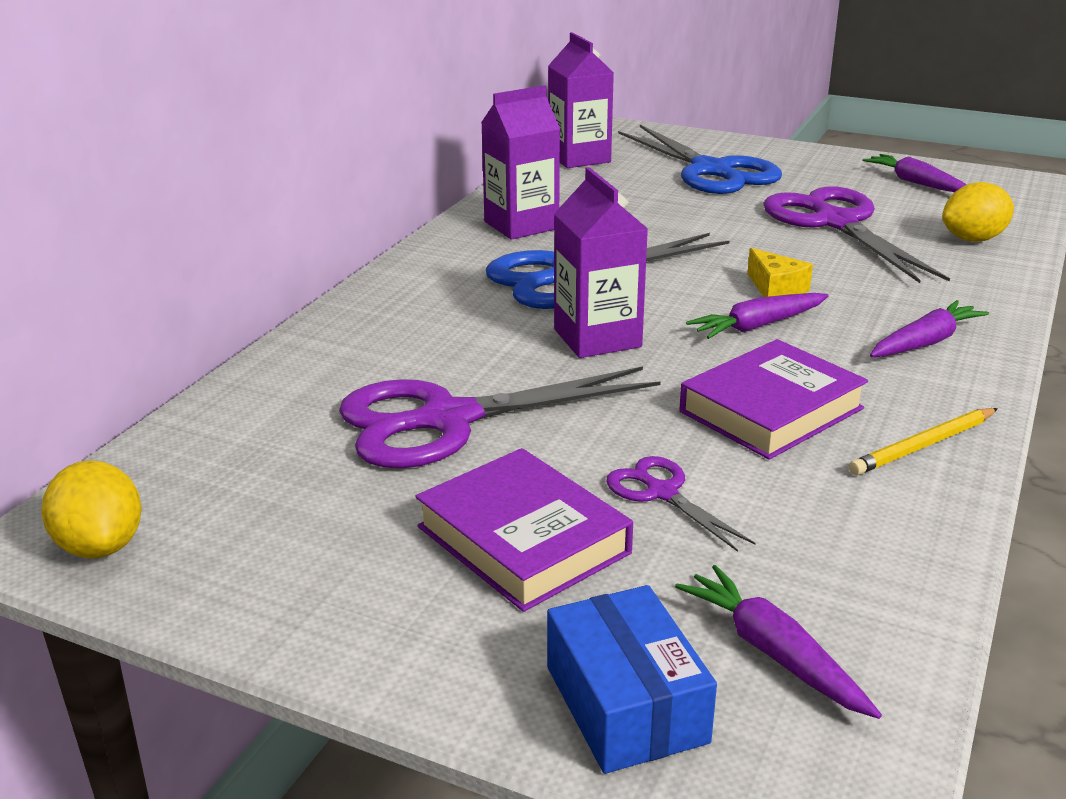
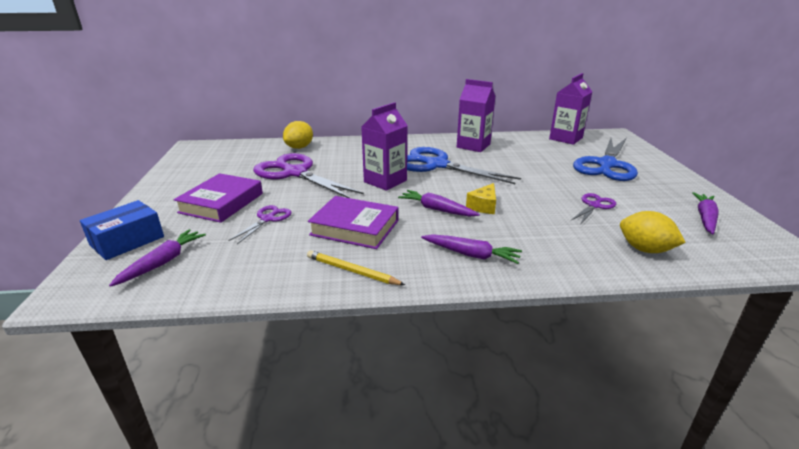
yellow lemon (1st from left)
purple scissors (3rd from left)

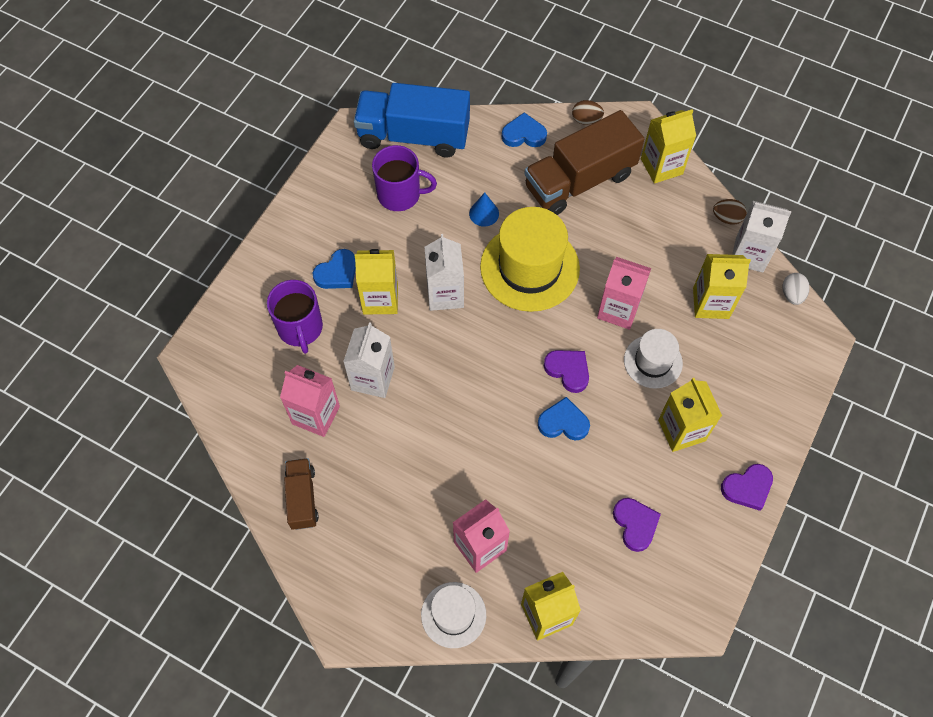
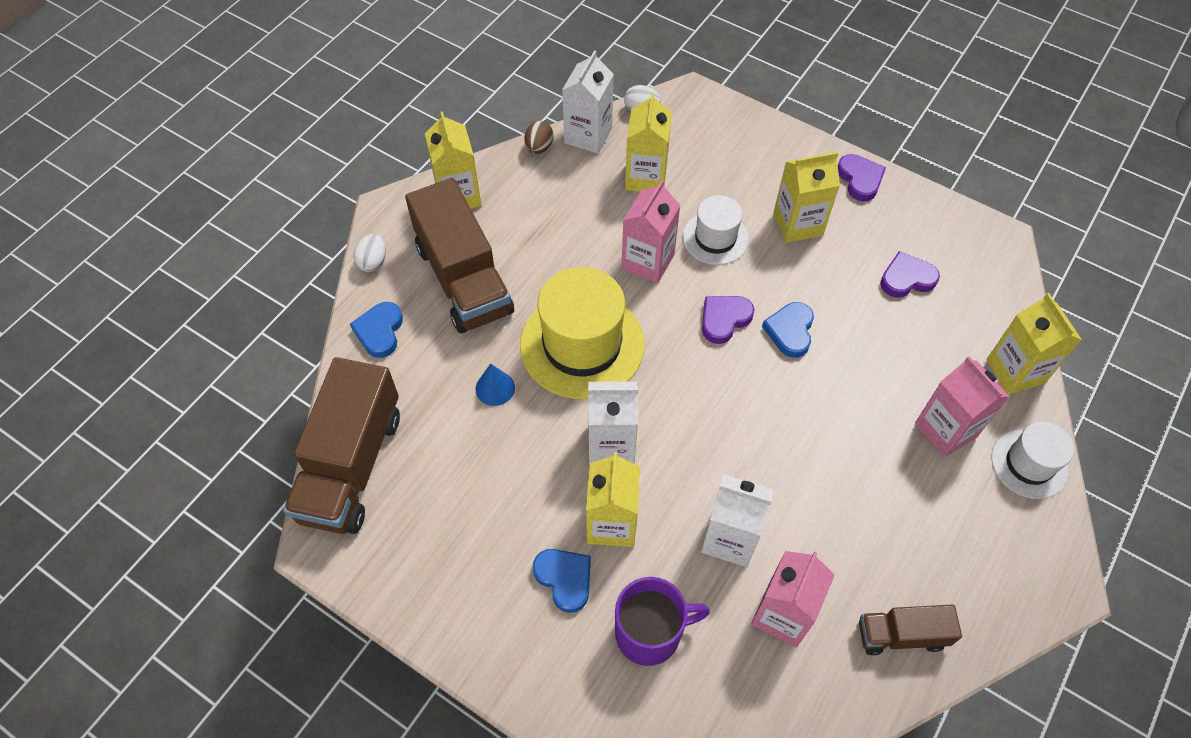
brown truck (1st from left)
white egg (1st from left)
purple mug (2nd from left in the first image)

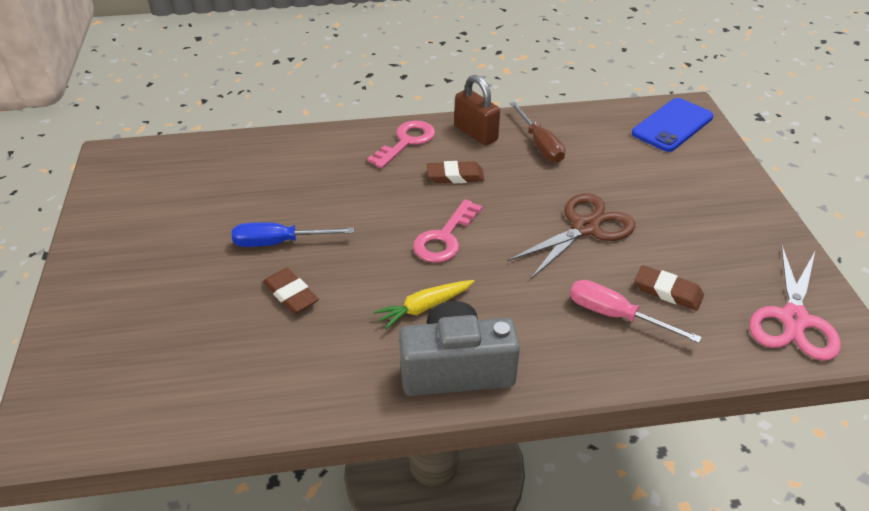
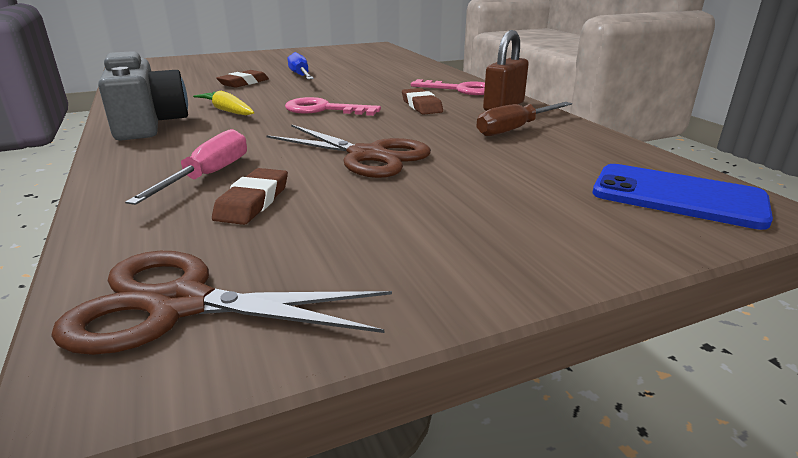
brown scissors (1st from left)

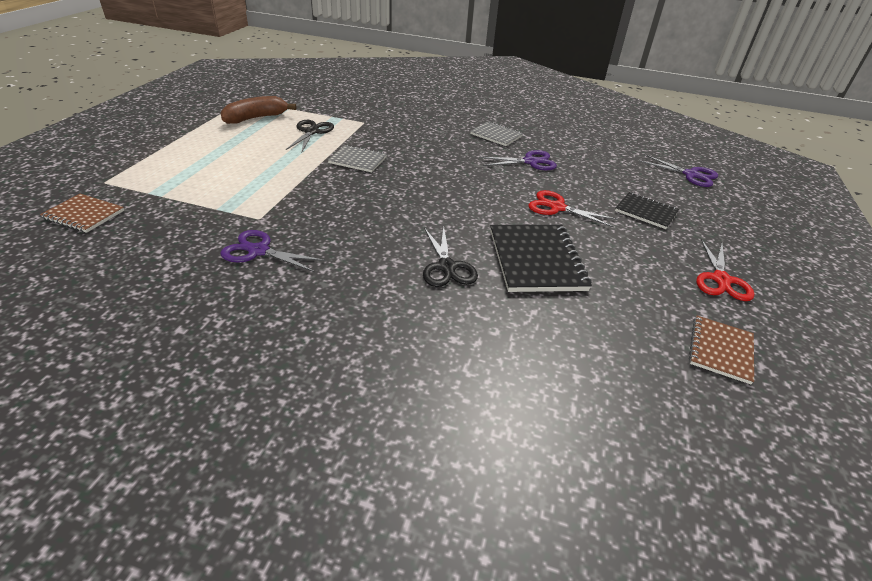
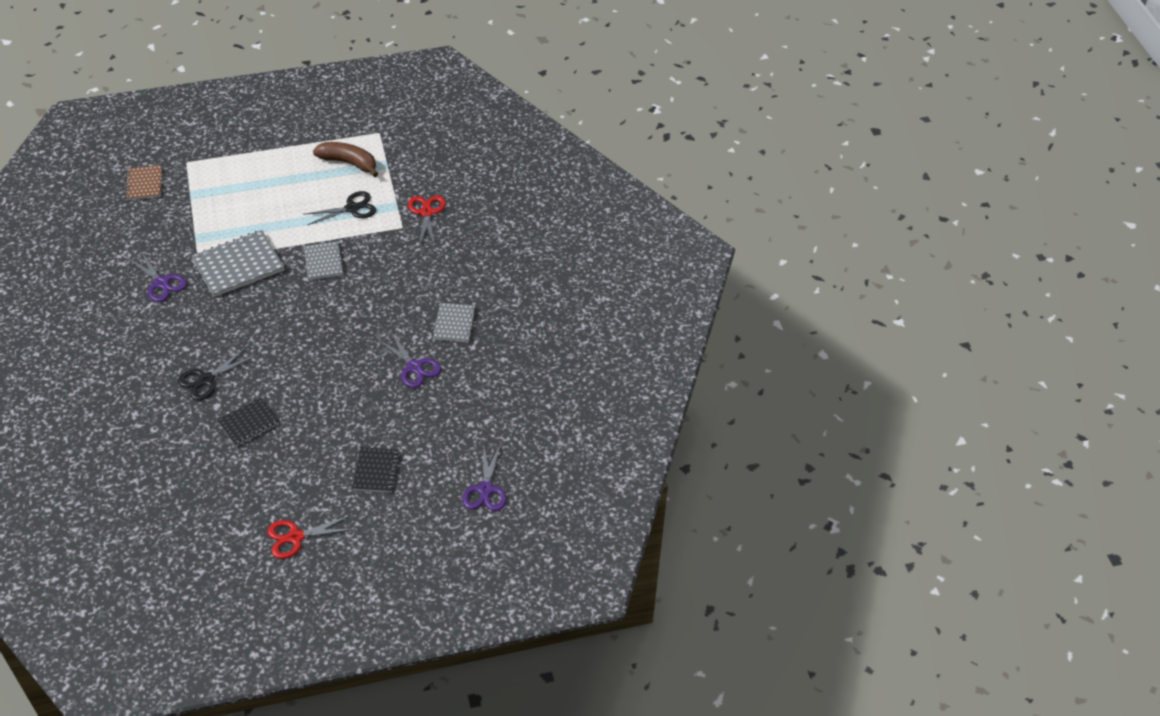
purple scissors (1st from left)
grey notebook (1st from left)
black notebook (1st from left)
red scissors (2nd from left)
brown notebook (2nd from left in the first image)

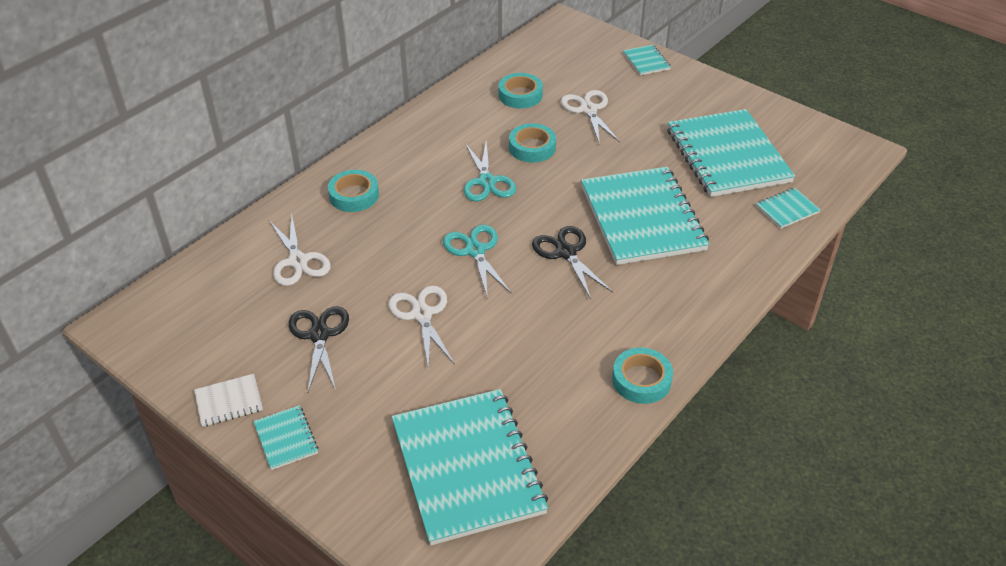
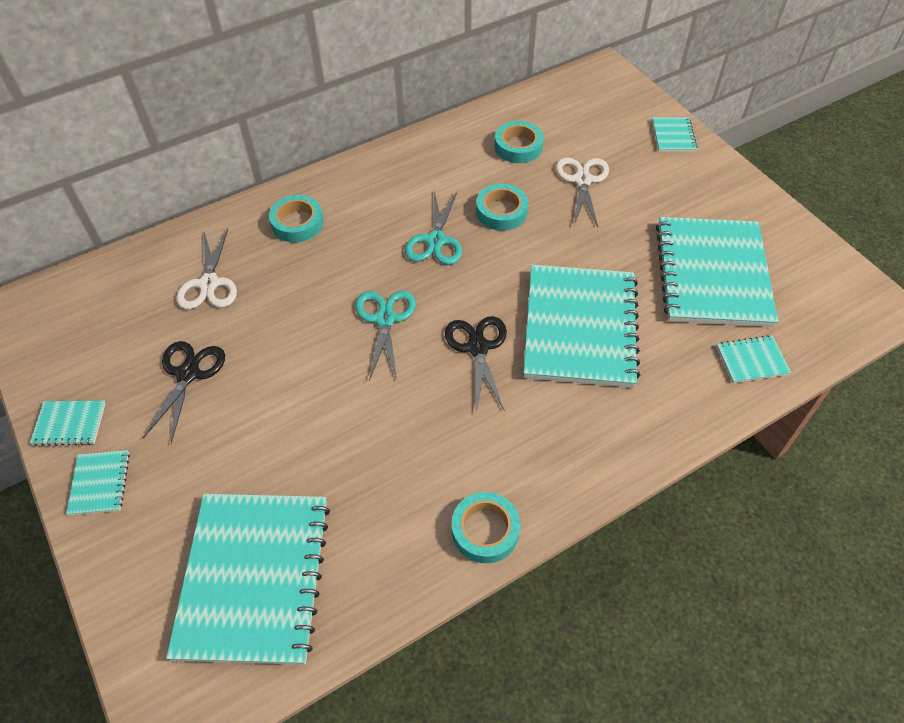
turquoise notebook (1st from left)
white scissors (2nd from left in the first image)

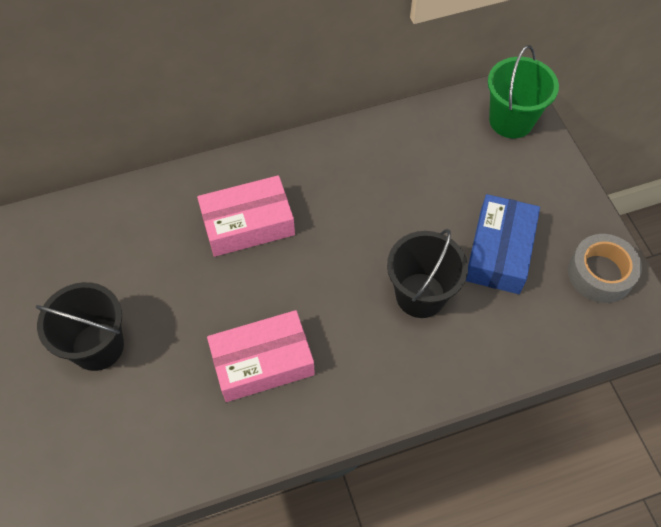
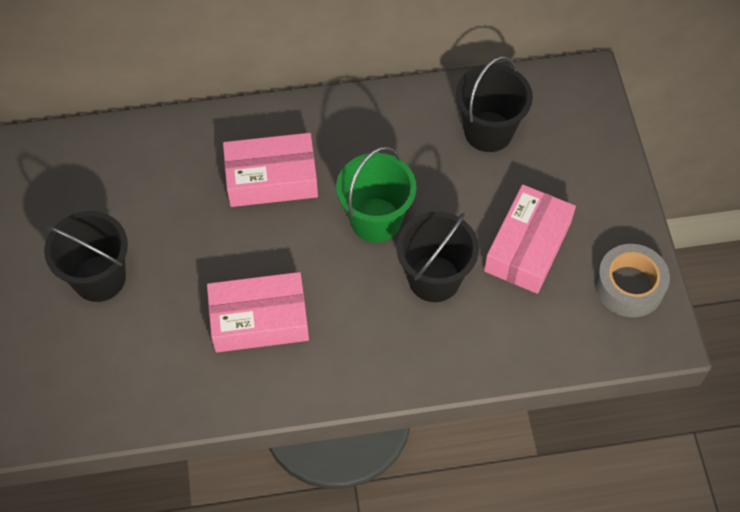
green bucket
black bucket (3rd from left)
pink box (3rd from left)

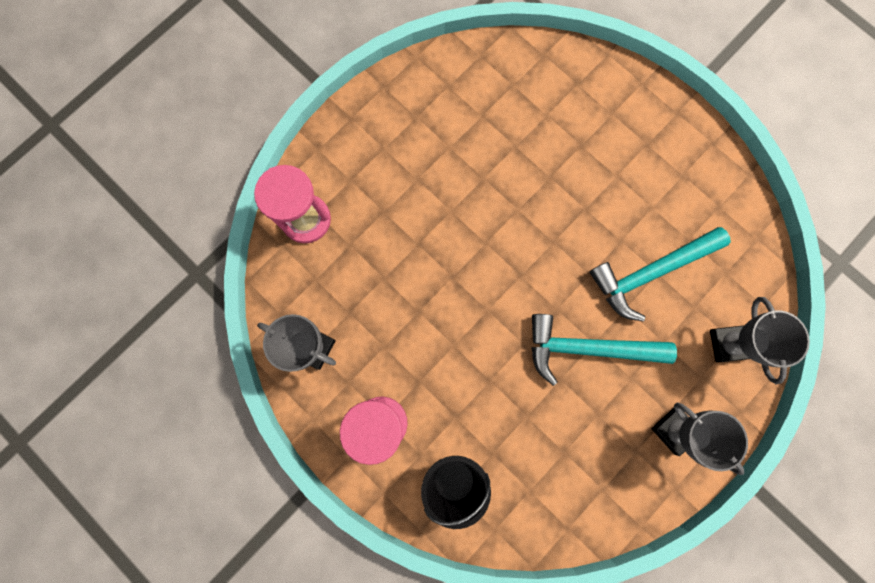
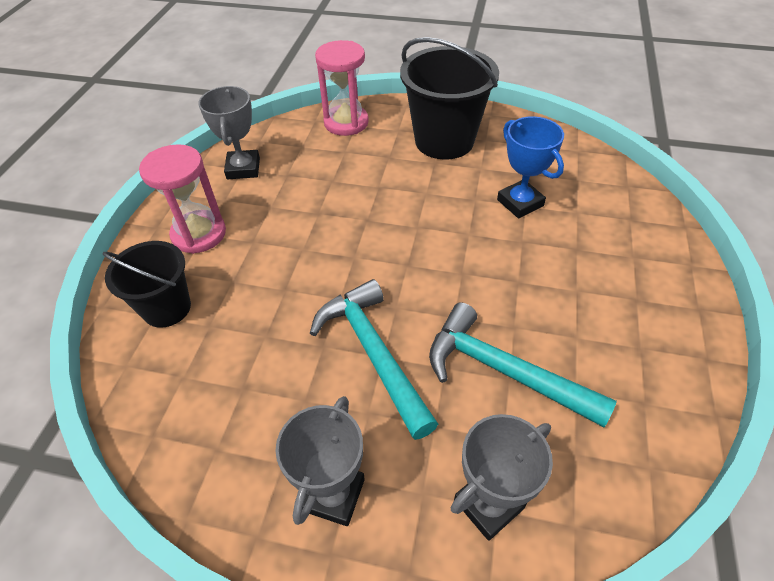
black bucket (2nd from left)
blue trophy

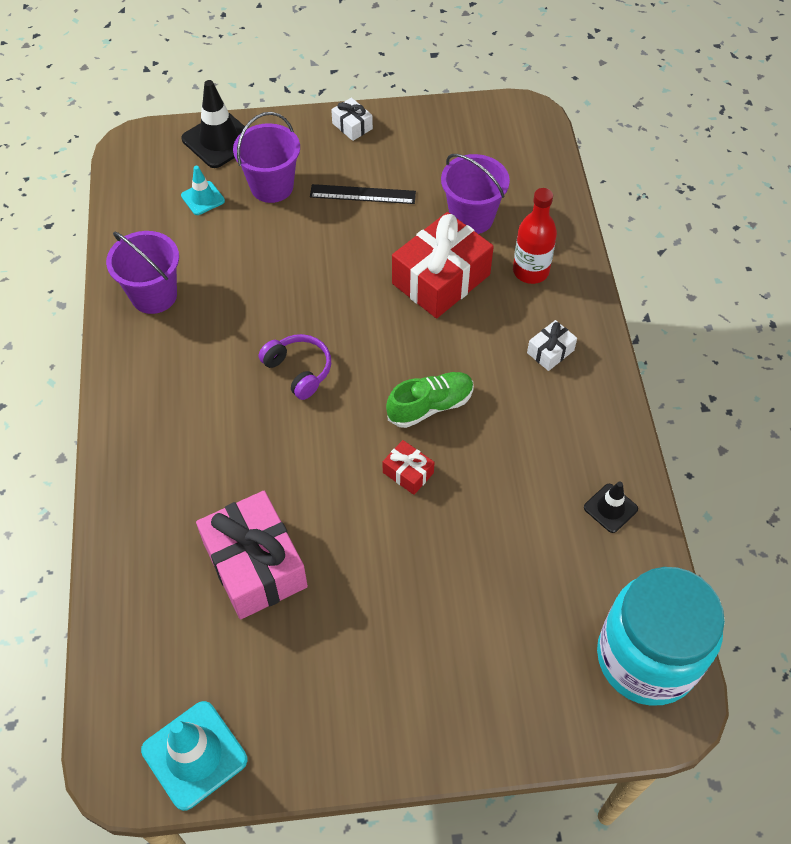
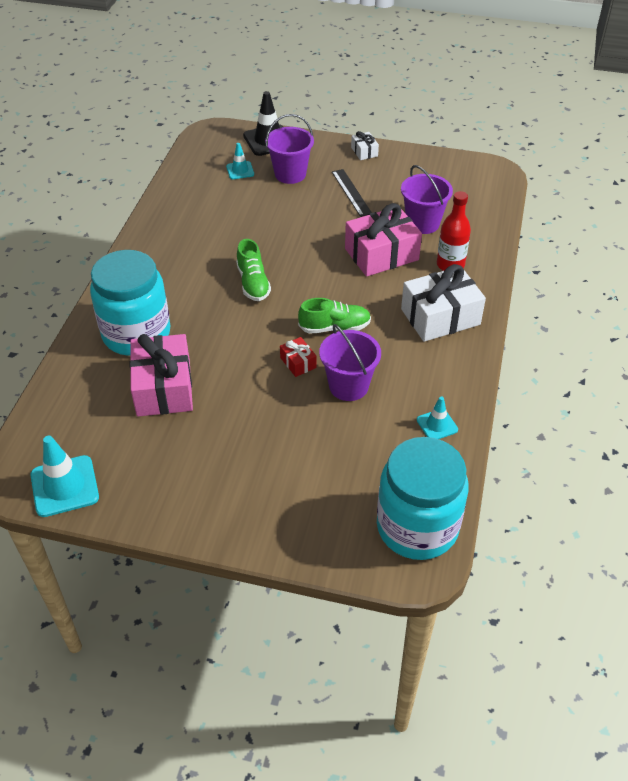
turquoise jar (1st from left)
green shoe (1st from left)
purple bucket (2nd from left)
black ruler
pink gift (2nd from left)
white gift (2nd from left)
turquoise traffic cone (3rd from left)

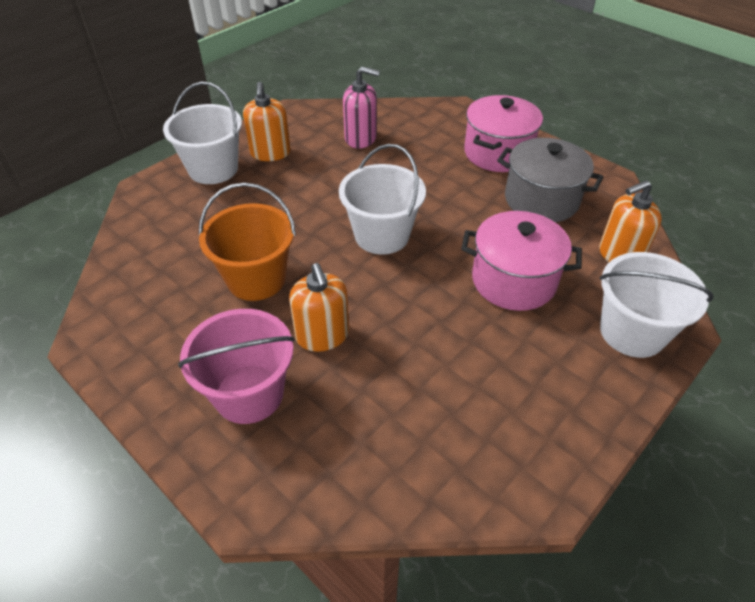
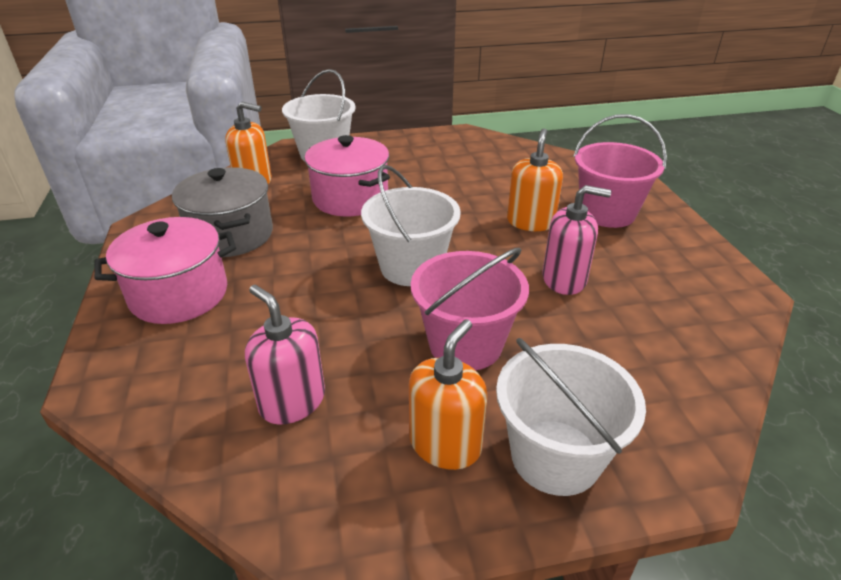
pink bucket (1st from left)
pink soap dispenser (2nd from left)

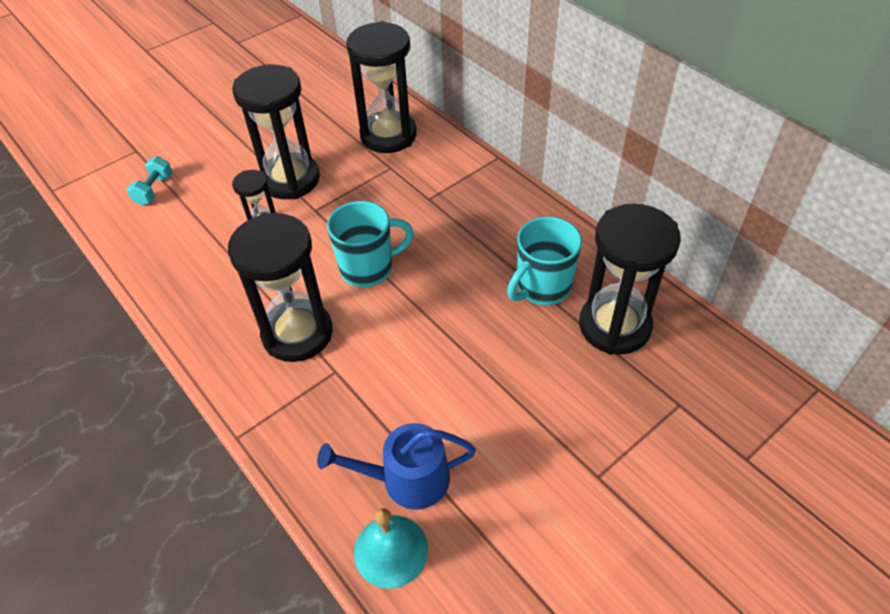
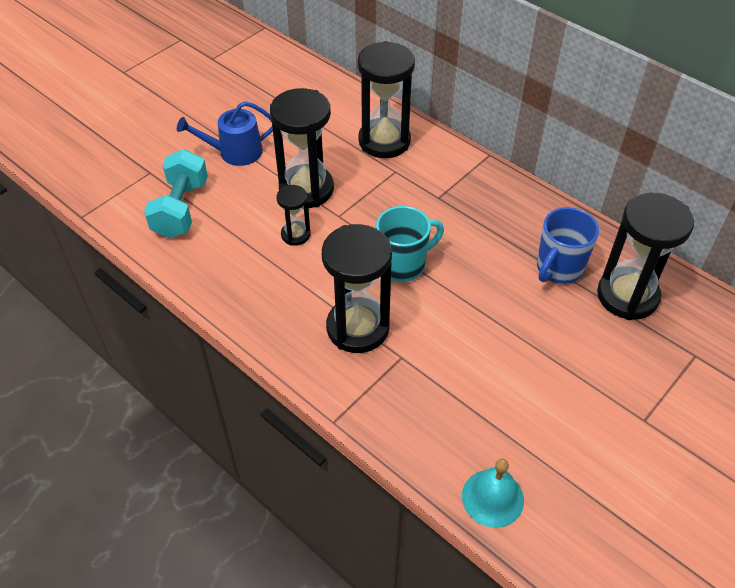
turquoise dumbbell
blue watering can
blue mug

